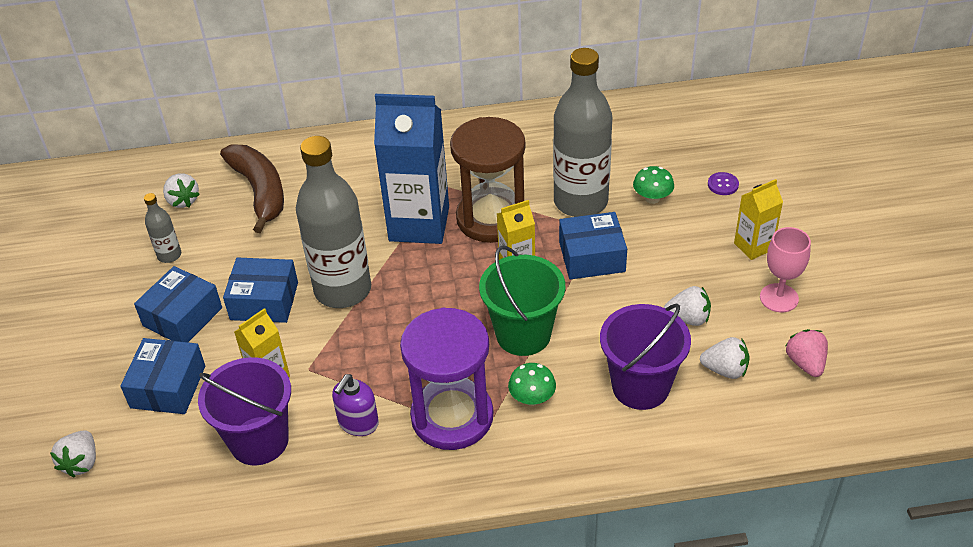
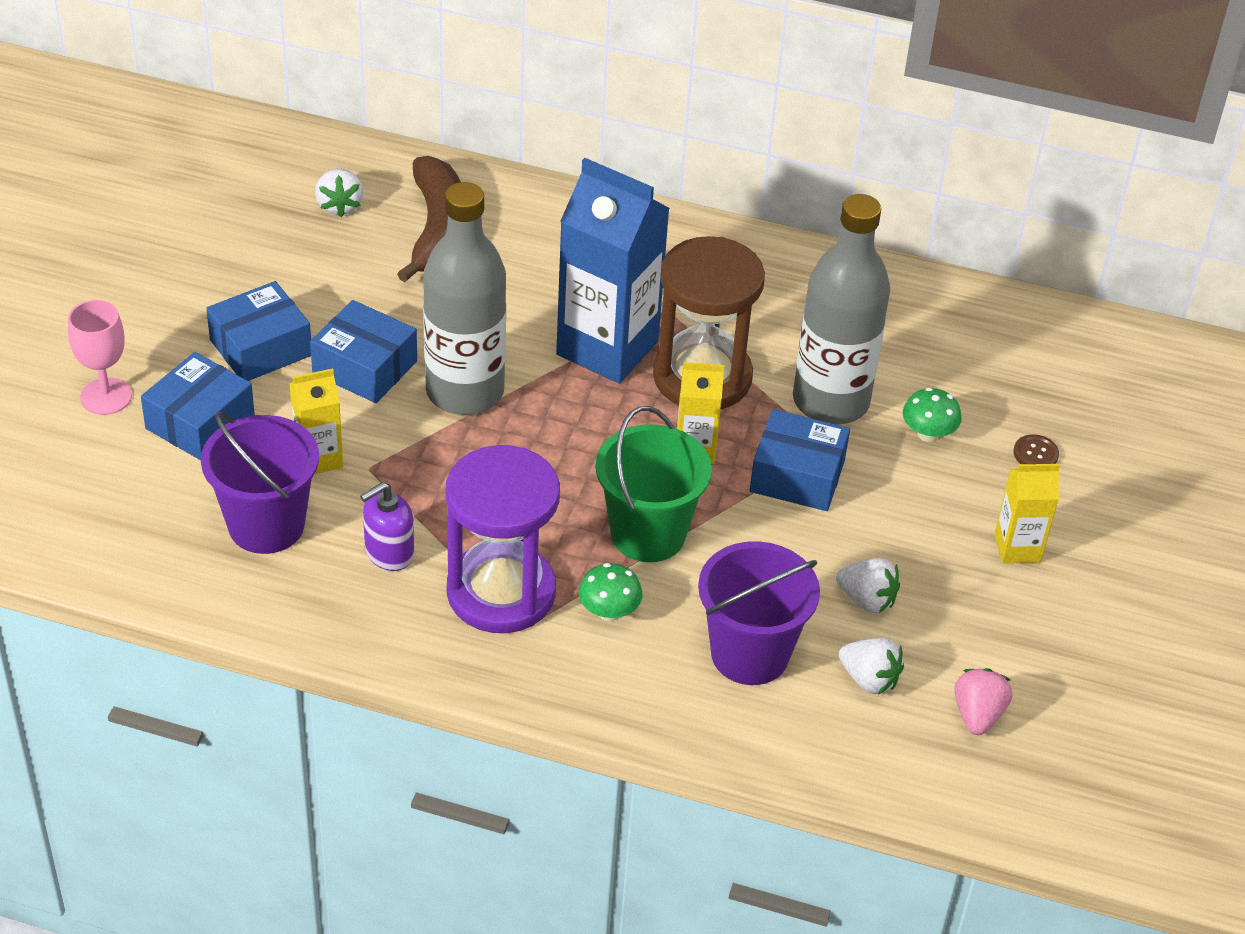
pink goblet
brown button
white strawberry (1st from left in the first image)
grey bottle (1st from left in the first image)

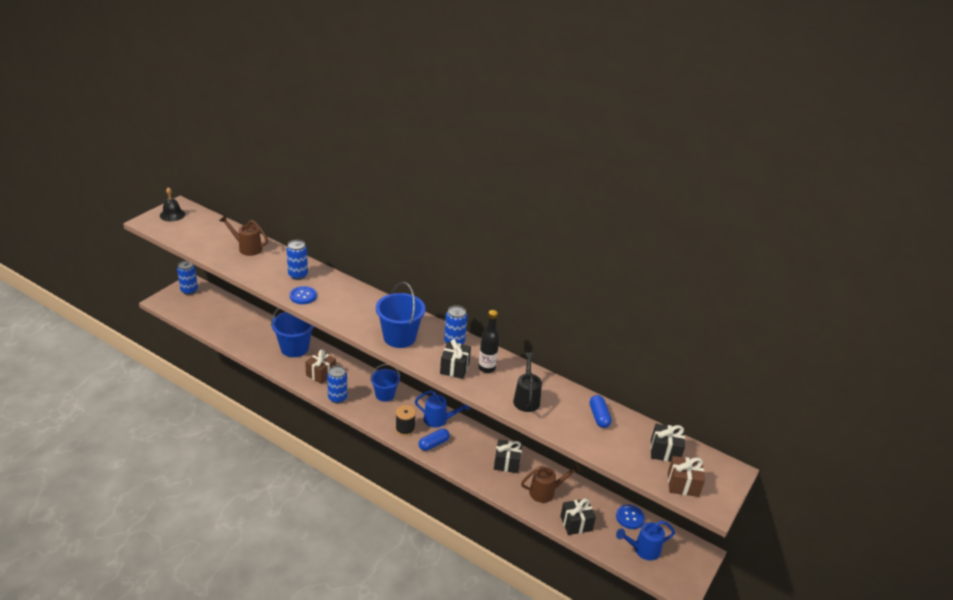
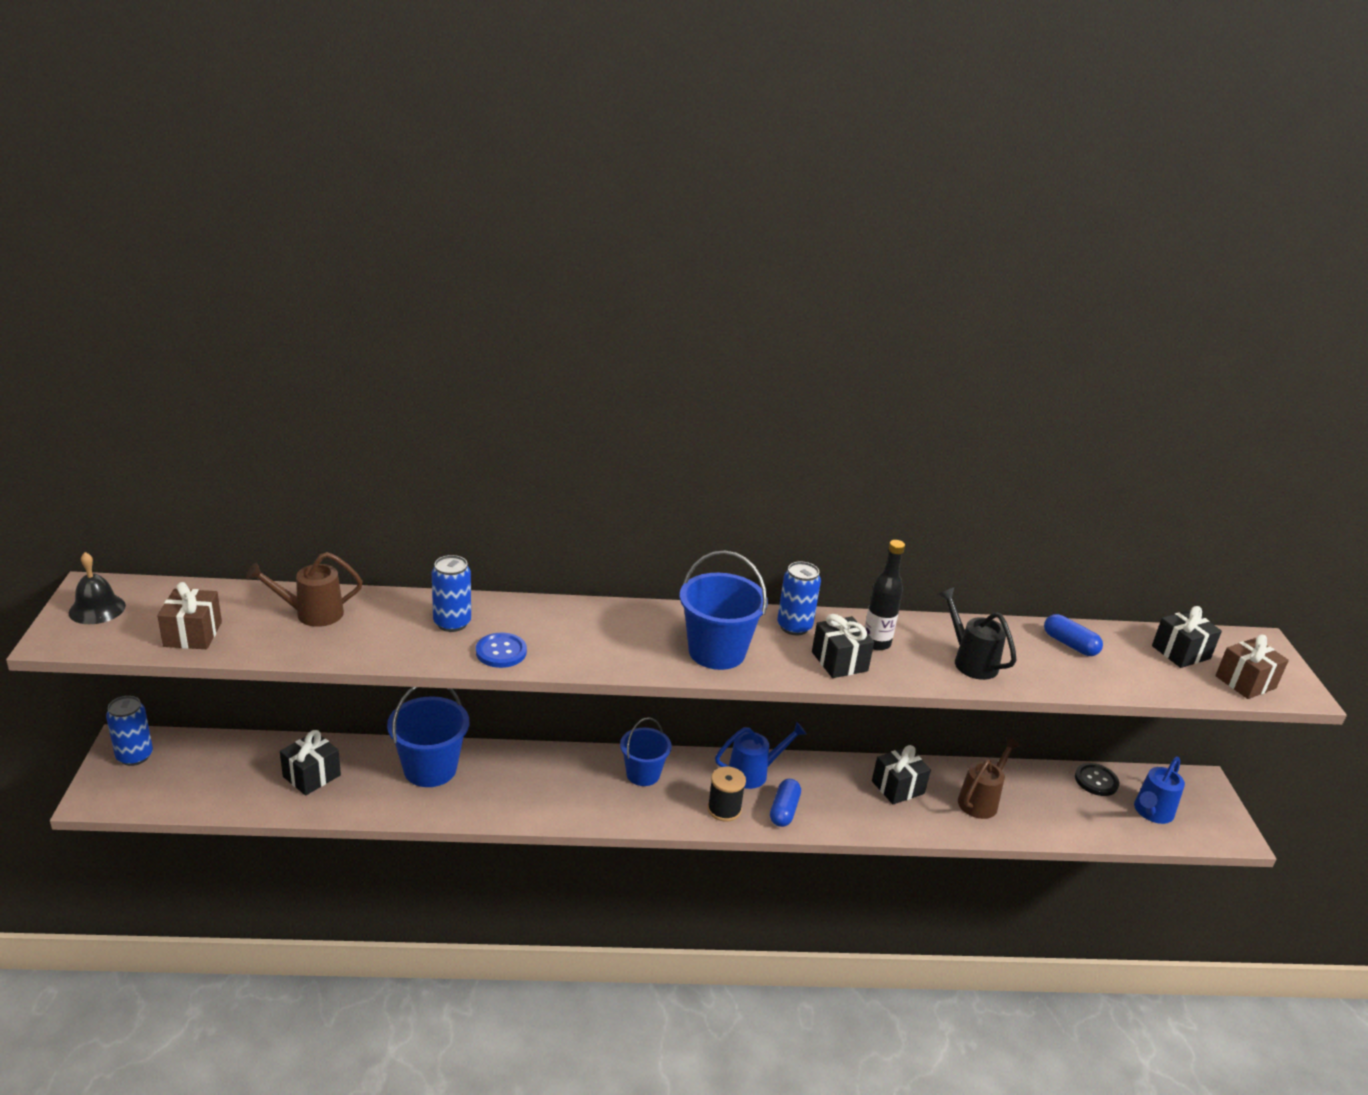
brown gift (1st from left)
black gift (1st from left)
black button
blue can (3rd from left in the first image)

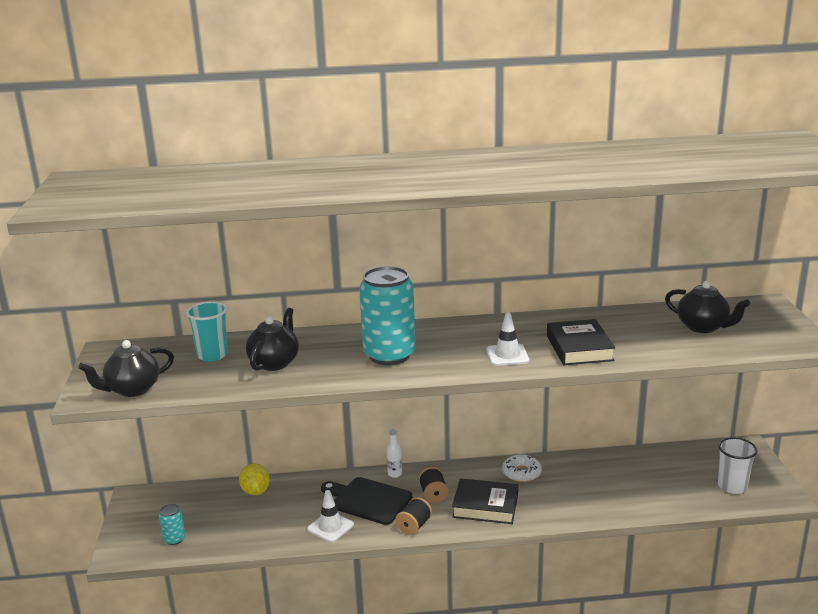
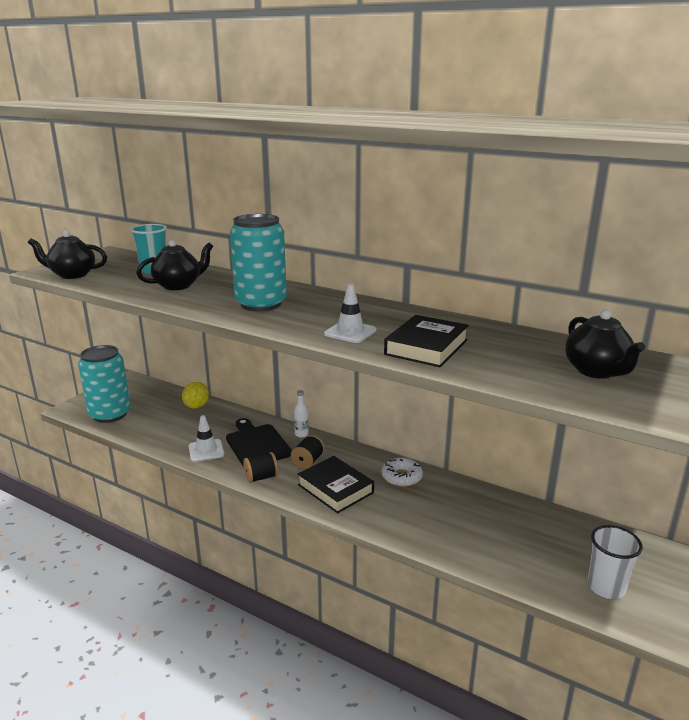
turquoise can (1st from left)

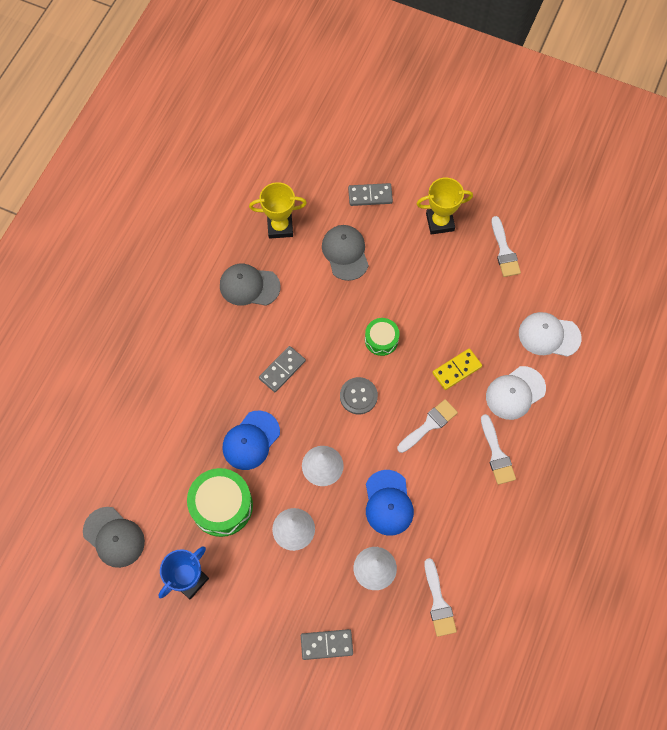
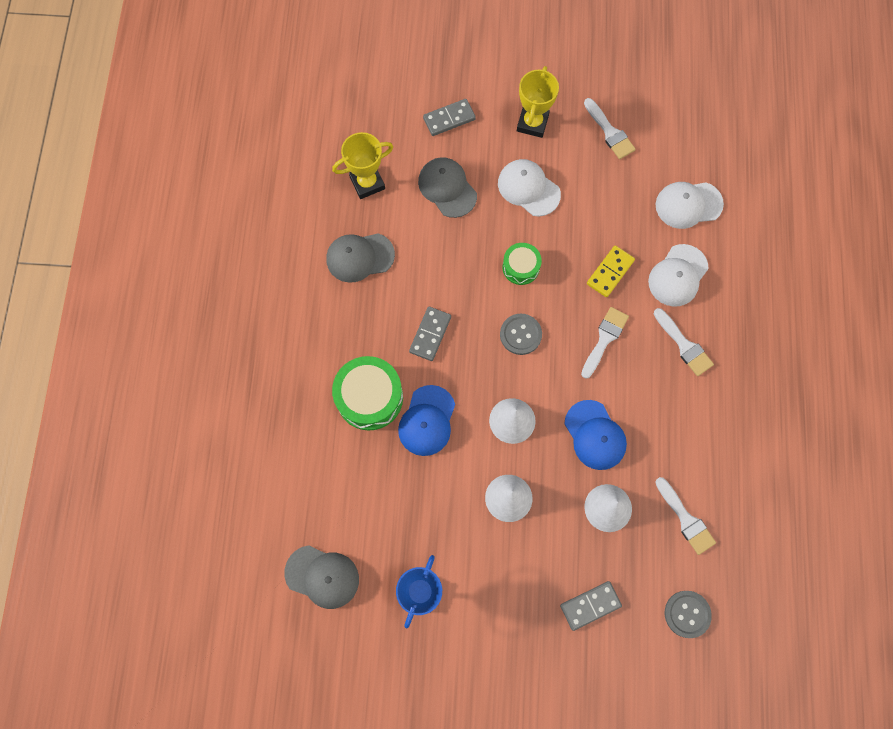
green drum (1st from left)
white cap (1st from left)
yellow trophy (2nd from left)
grey button (2nd from left)

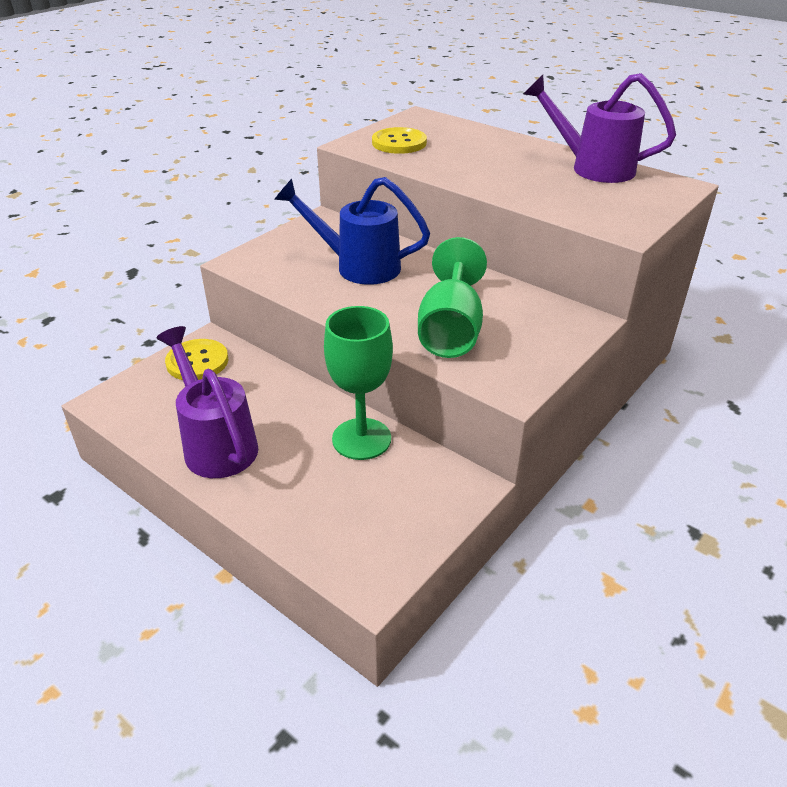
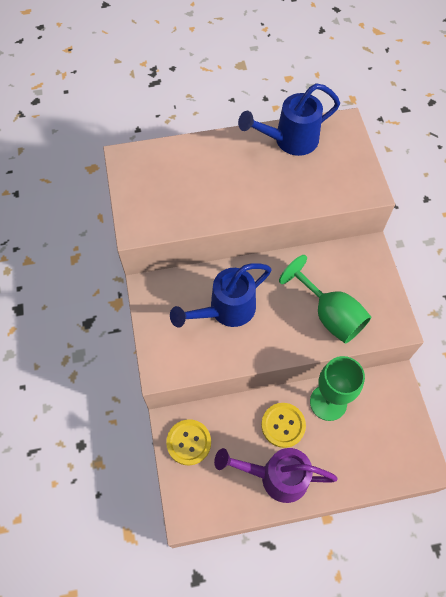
blue watering can (2nd from left)
yellow button (2nd from left)

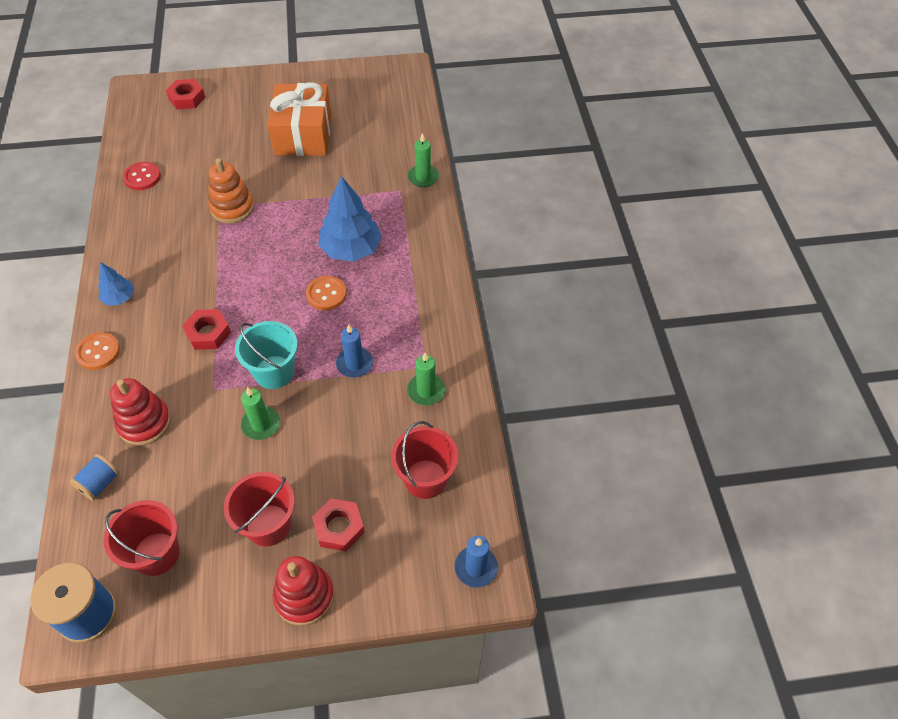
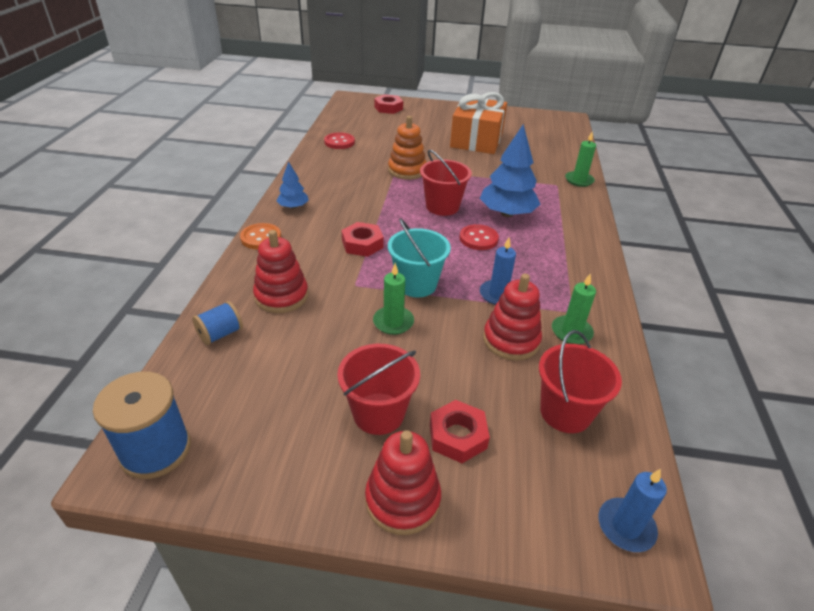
red bucket (2nd from left)
red button (2nd from left)
red stacking toy (3rd from left)

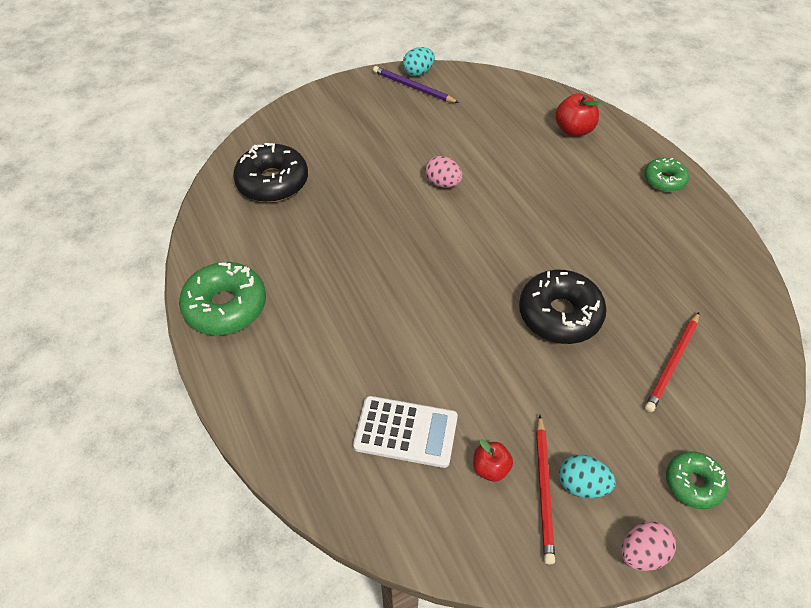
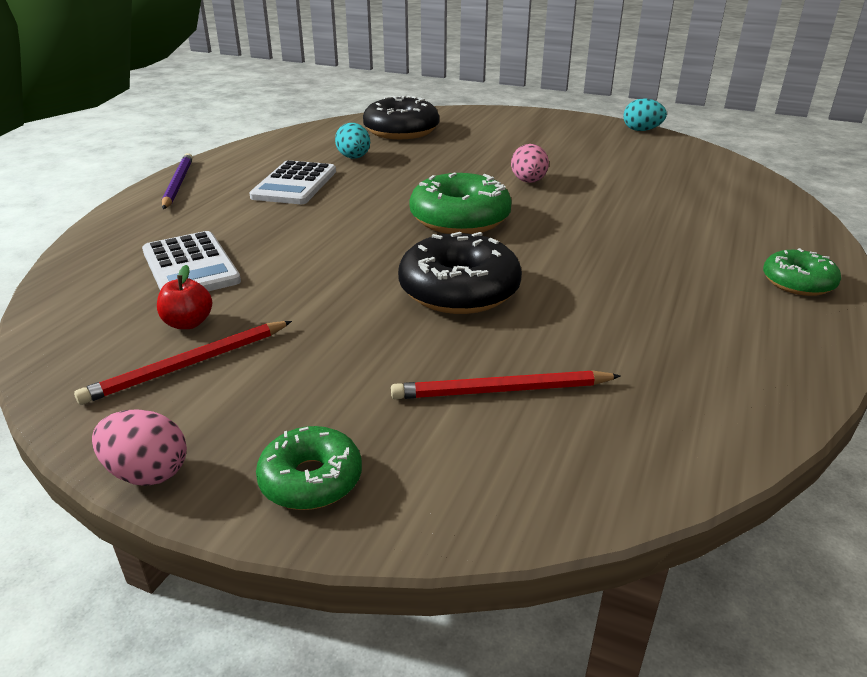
purple pencil
white calculator (2nd from left)
turquoise egg (1st from left)
green donut (2nd from left)
red apple (2nd from left in the first image)

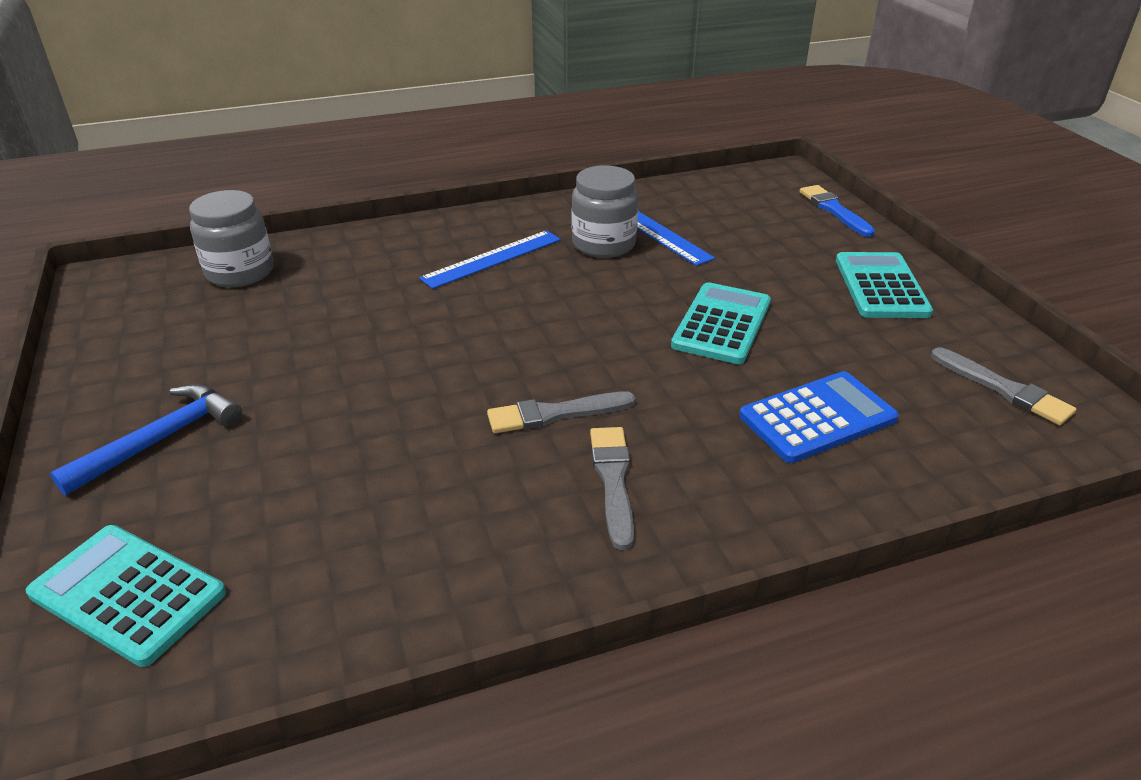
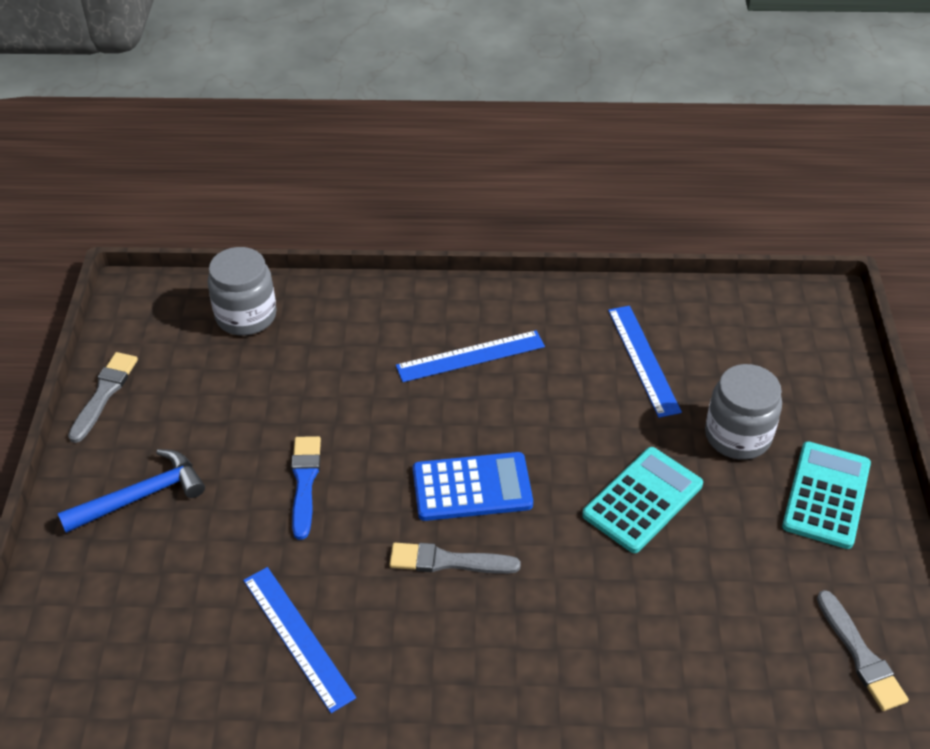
grey brush (1st from left)
blue ruler (1st from left)
blue brush
blue calculator
grey jar (2nd from left)
turquoise calculator (1st from left in the first image)

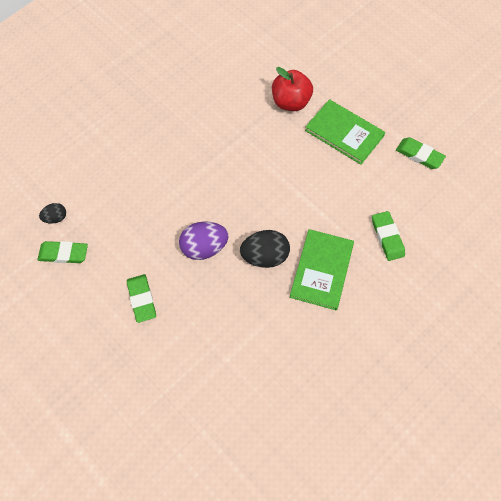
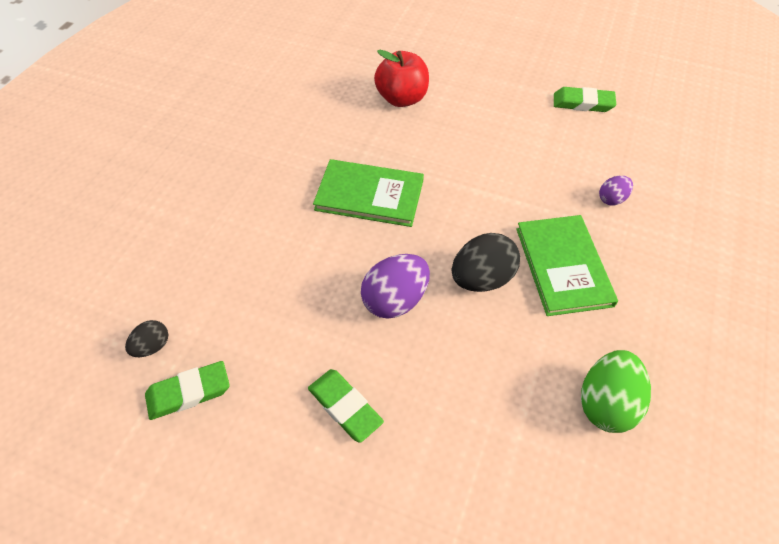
green book (1st from left)
green egg
purple egg (2nd from left)

